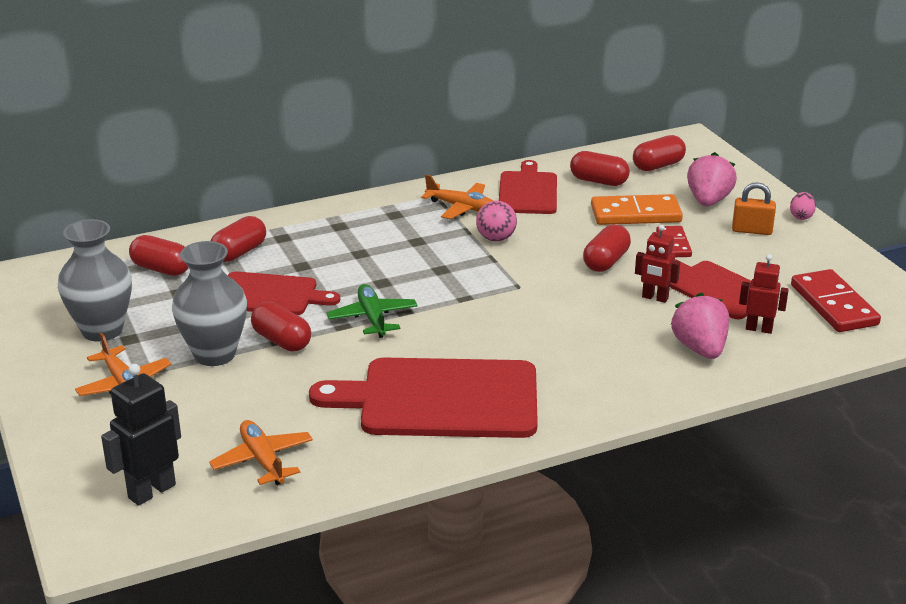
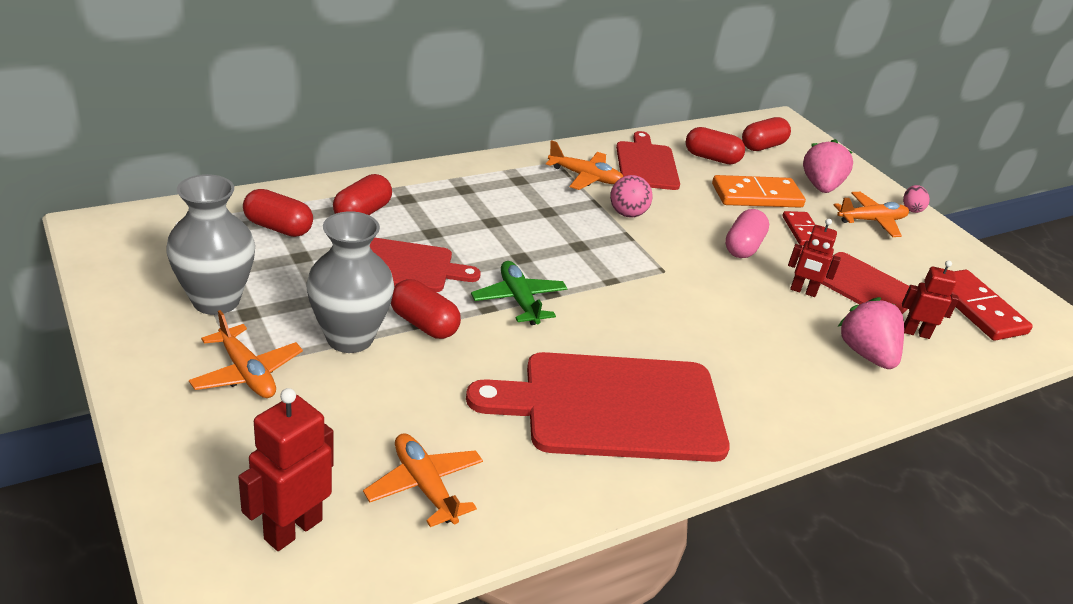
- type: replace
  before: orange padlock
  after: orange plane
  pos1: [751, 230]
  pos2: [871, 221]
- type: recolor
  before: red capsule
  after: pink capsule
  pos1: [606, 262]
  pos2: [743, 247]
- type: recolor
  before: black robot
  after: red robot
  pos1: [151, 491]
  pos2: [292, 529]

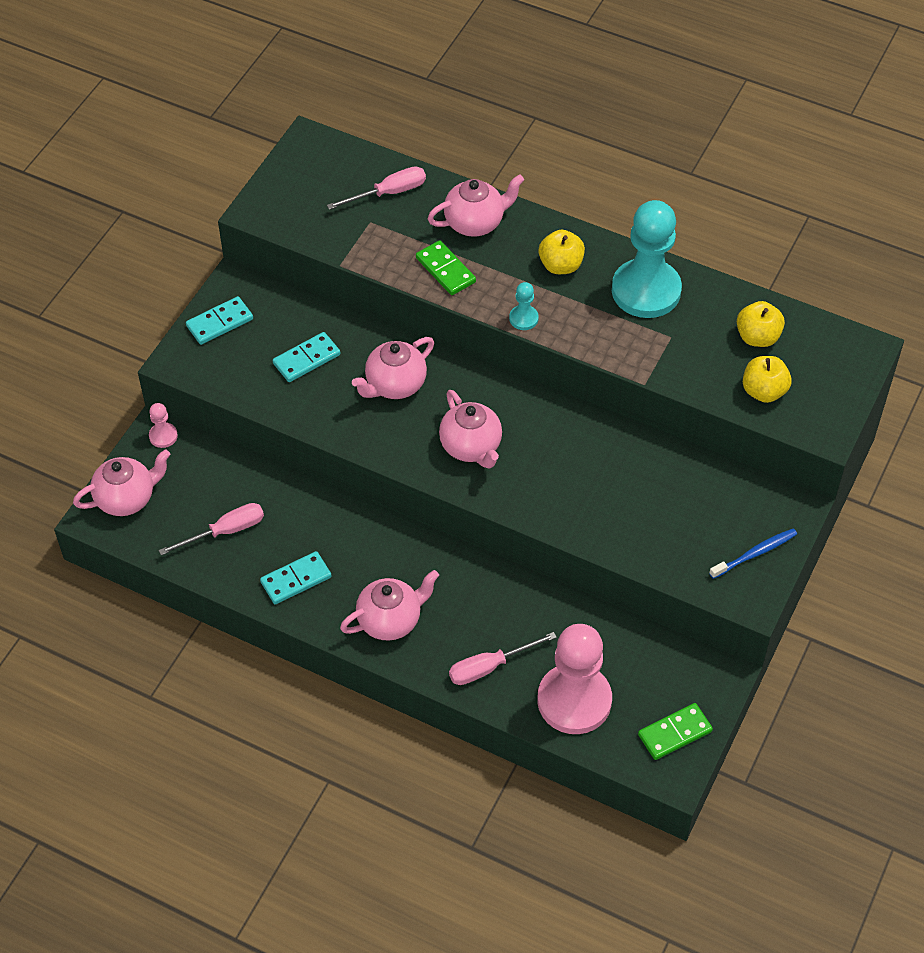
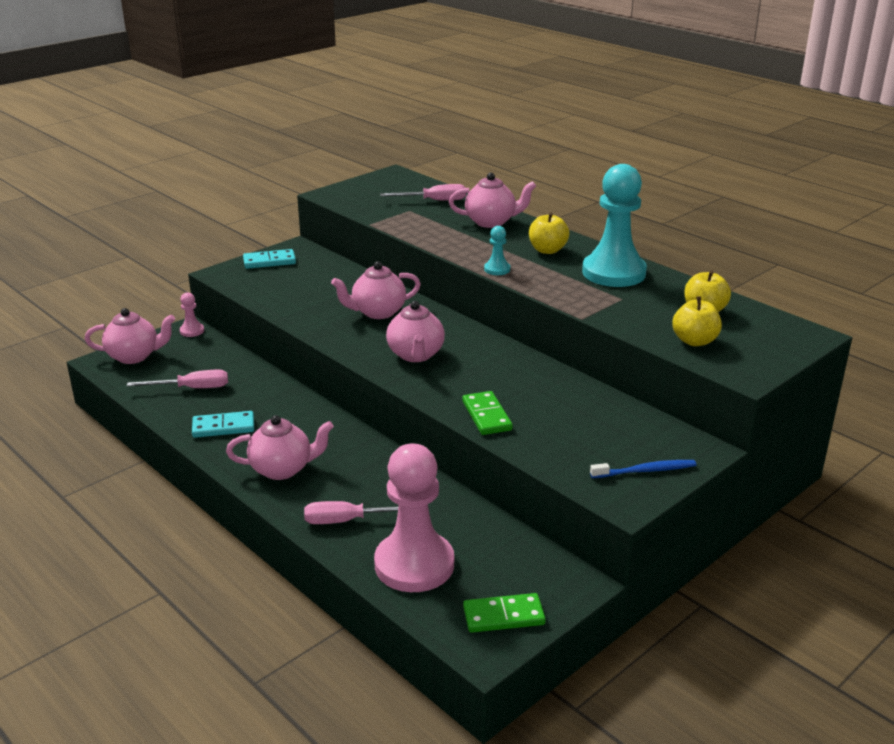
- type: move
  before: green domino
  pos1: [445, 270]
  pos2: [487, 416]
- type: delete
  before: turquoise domino
  pos1: [306, 359]

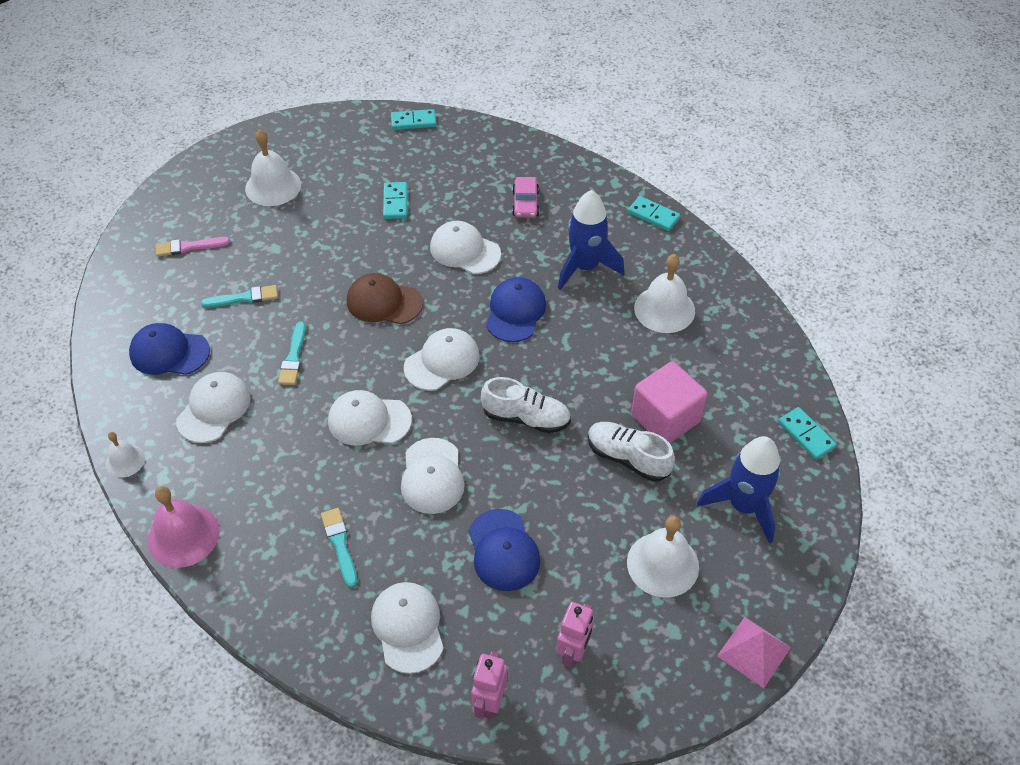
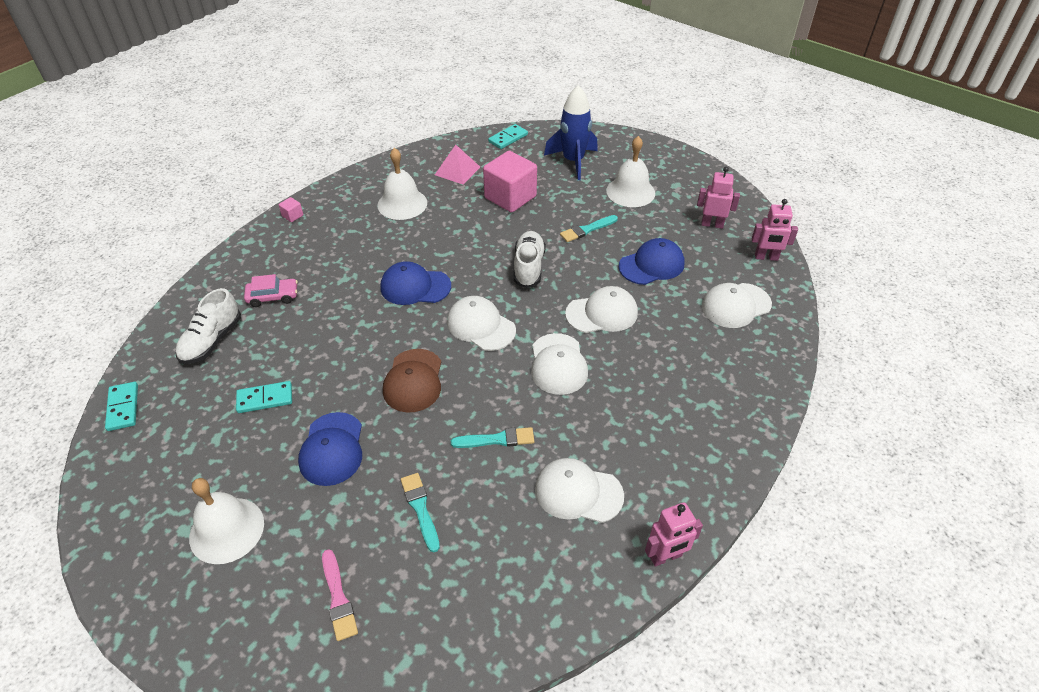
- type: delete
  before: blue rocket
  pos1: [585, 267]
- type: replace
  before: turquoise domino
  after: pink cube
  pos1: [653, 215]
  pos2: [292, 216]
- type: delete
  before: white cap
  pos1: [465, 250]
- type: move
  before: blue cap
  pos1: [169, 352]
  pos2: [332, 449]
- type: move
  before: white shoe
  pos1: [627, 458]
  pos2: [211, 340]
- type: replace
  before: white bell
  after: pink robot
  pos1: [125, 460]
  pos2: [666, 557]
- type: delete
  before: pink bell
  pos1: [183, 535]
- type: move
  before: turquoise brush
  pos1: [340, 544]
  pos2: [587, 229]
- type: move
  before: pink pyramid
  pos1: [754, 652]
  pos2: [457, 170]

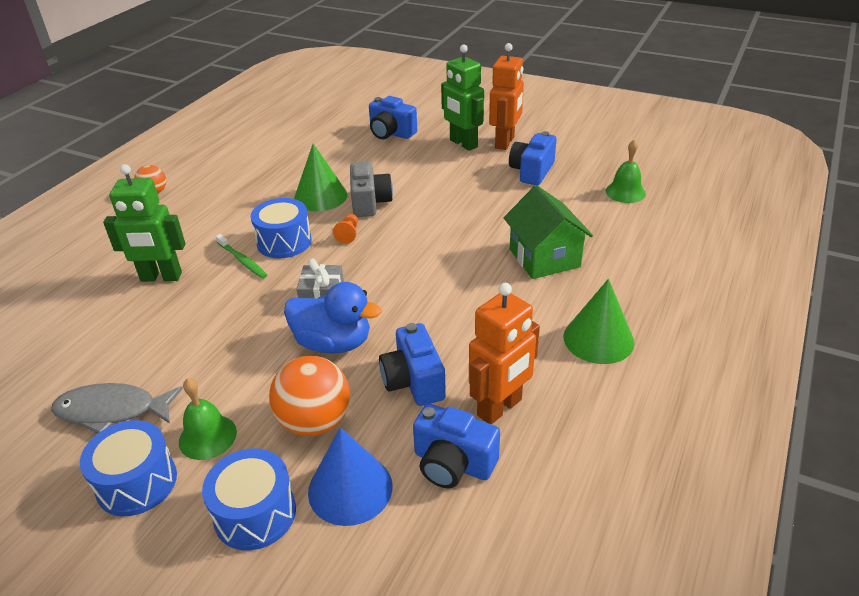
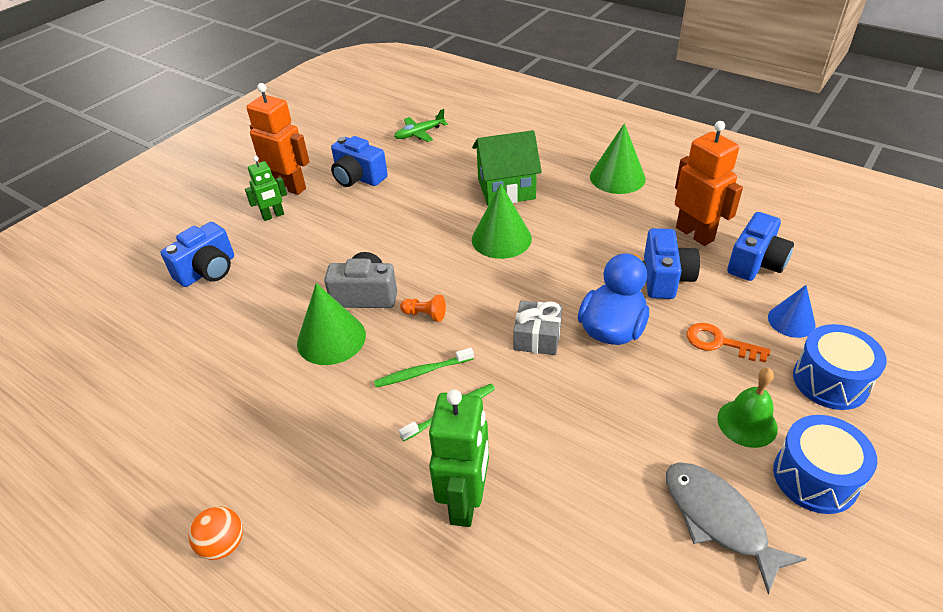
- type: resize
  before: green robot
  pos1: [463, 144]
  pos2: [273, 216]
  scale: 0.59
- type: replace
  before: green bell
  after: green plane
  pos1: [625, 192]
  pos2: [419, 133]
- type: replace
  before: blue drum
  after: green toothbrush
  pos1: [284, 242]
  pos2: [422, 372]
- type: rotate
  before: blue camera
  pos1: [413, 381]
  pos2: [665, 278]
  turn: -75
- type: replace
  before: orange ball
  after: orange key
  pos1: [315, 421]
  pos2: [719, 343]
- type: rotate
  before: grey fish
  pos1: [112, 411]
  pos2: [718, 519]
  turn: 135
- type: resize
  before: blue cone
  pos1: [350, 488]
  pos2: [791, 321]
  scale: 0.64
- type: insert
  after: green cone
  pos2: [501, 238]

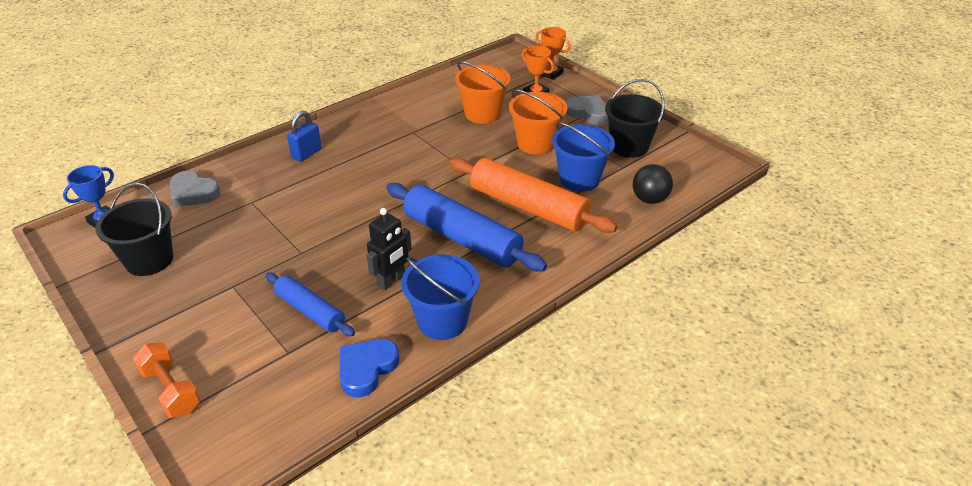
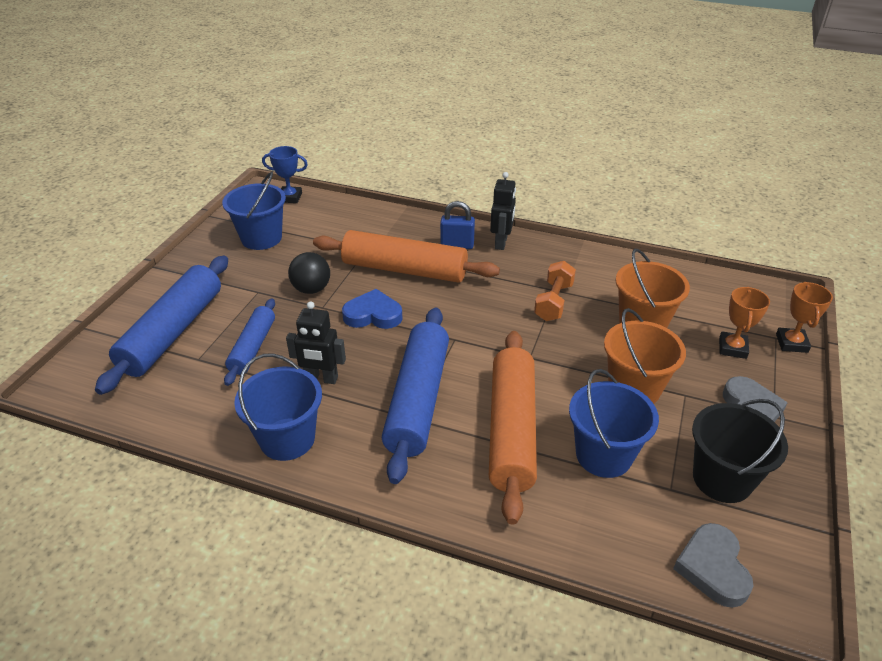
- type: move
  before: black ball
  pos1: [649, 199]
  pos2: [311, 289]
- type: move
  before: grey heart
  pos1: [193, 193]
  pos2: [712, 568]
- type: recolor
  before: black bucket
  after: blue bucket
  pos1: [149, 260]
  pos2: [261, 238]
- type: move
  before: blue heart
  pos1: [366, 369]
  pos2: [373, 315]
- type: move
  before: orange dumbbell
  pos1: [171, 390]
  pos2: [553, 302]
- type: insert
  after: black robot
  pos2: [501, 243]
- type: insert
  after: orange rolling pin
  pos2: [404, 270]
- type: insert
  after: blue rolling pin
  pos2: [173, 332]

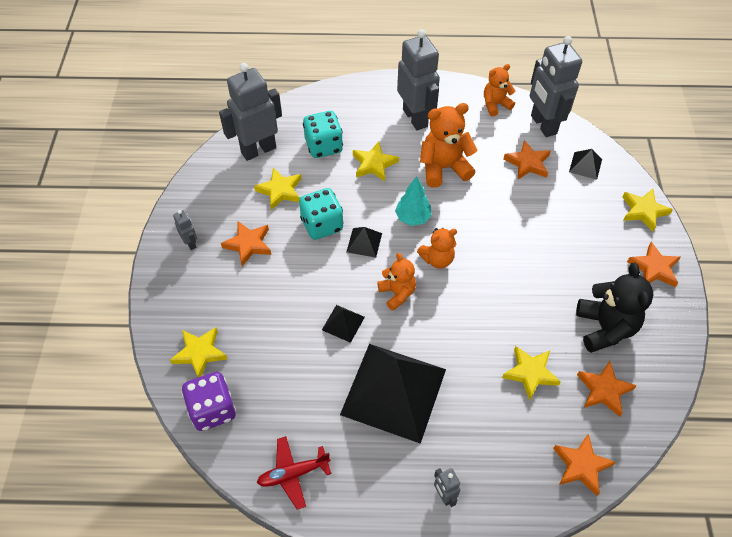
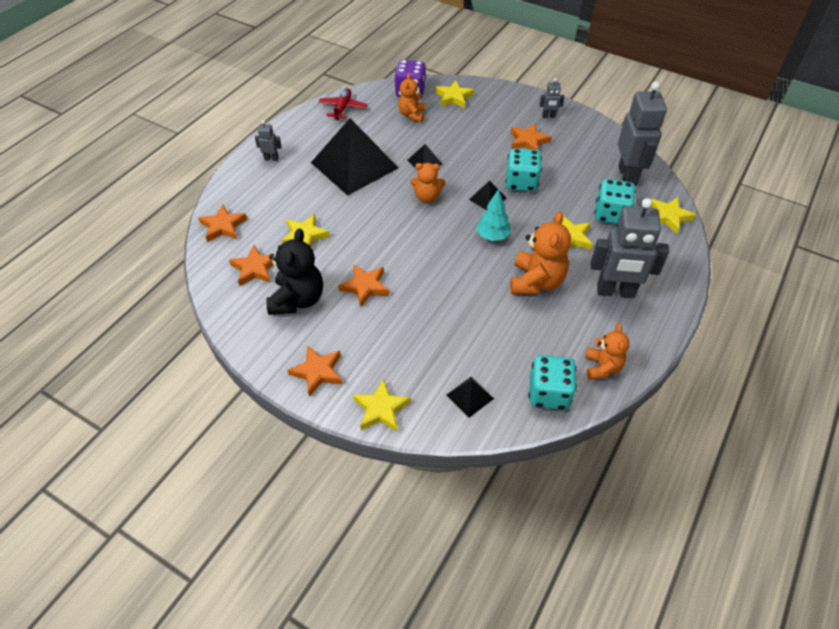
- type: replace
  before: grey robot
  after: turquoise dice
  pos1: [543, 125]
  pos2: [549, 393]
- type: move
  before: orange star
  pos1: [527, 163]
  pos2: [365, 287]
- type: move
  before: yellow star
  pos1: [280, 190]
  pos2: [668, 217]
- type: move
  before: orange teddy bear
  pos1: [437, 259]
  pos2: [412, 115]
- type: rotate
  before: black teddy bear
  pos1: [605, 328]
  pos2: [298, 300]
  turn: -105

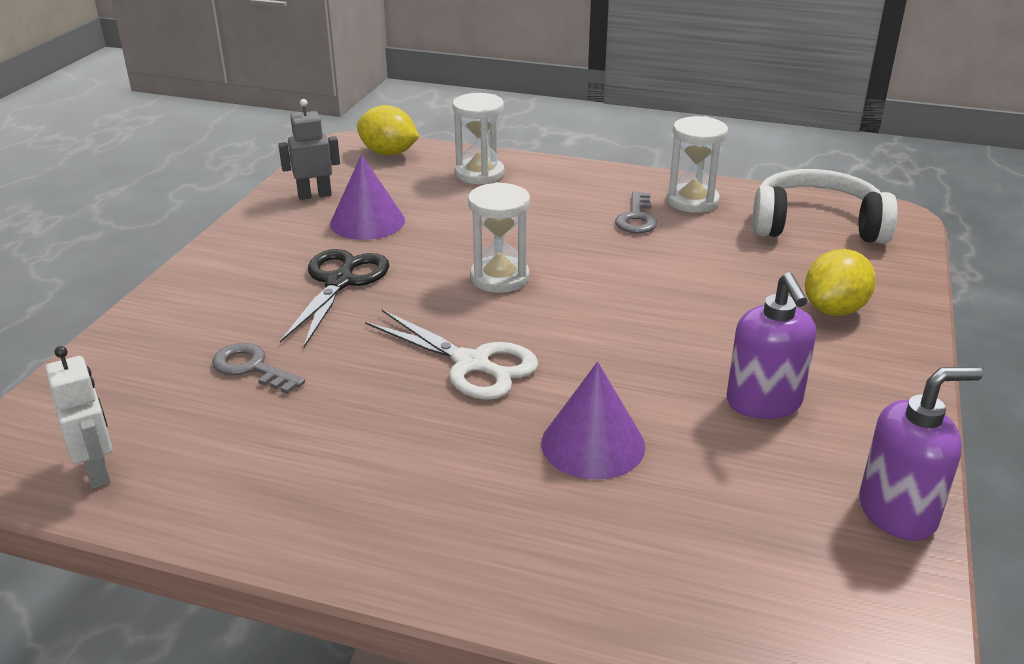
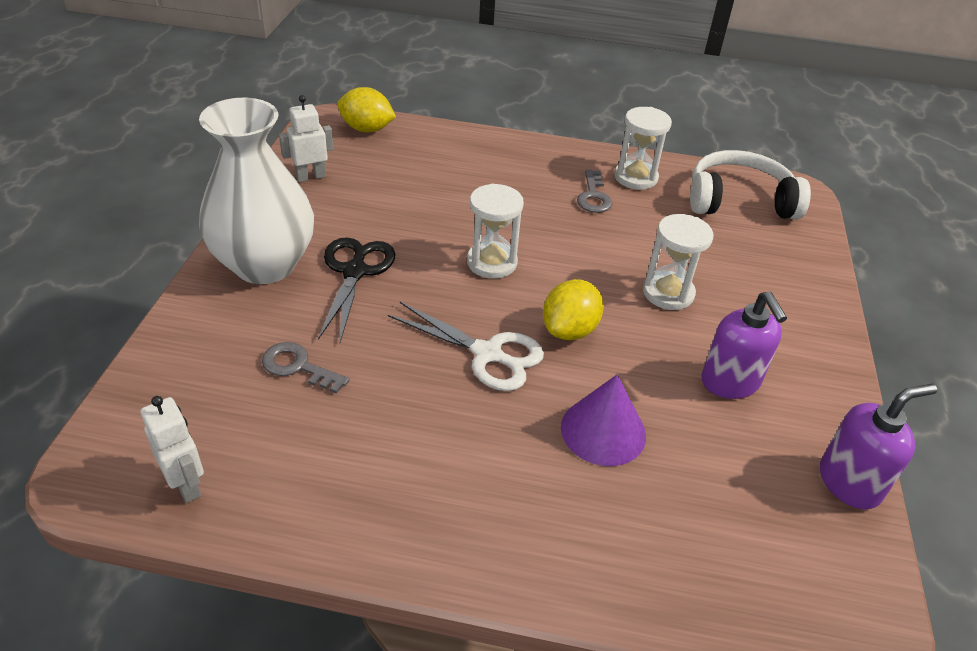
- type: move
  before: white hourglass
  pos1: [479, 174]
  pos2: [668, 293]
- type: recolor
  before: grey robot
  after: white robot
  pos1: [314, 195]
  pos2: [311, 176]
- type: delete
  before: purple cone
  pos1: [367, 222]
- type: move
  before: yellow lemon
  pos1: [834, 310]
  pos2: [569, 330]
- type: insert
  after: white vase
  pos2: [265, 264]

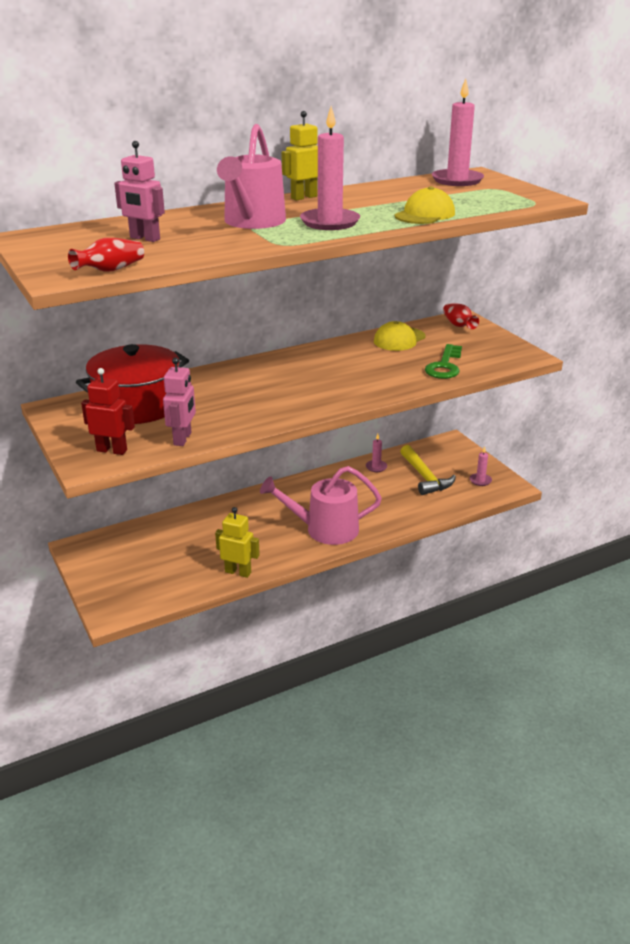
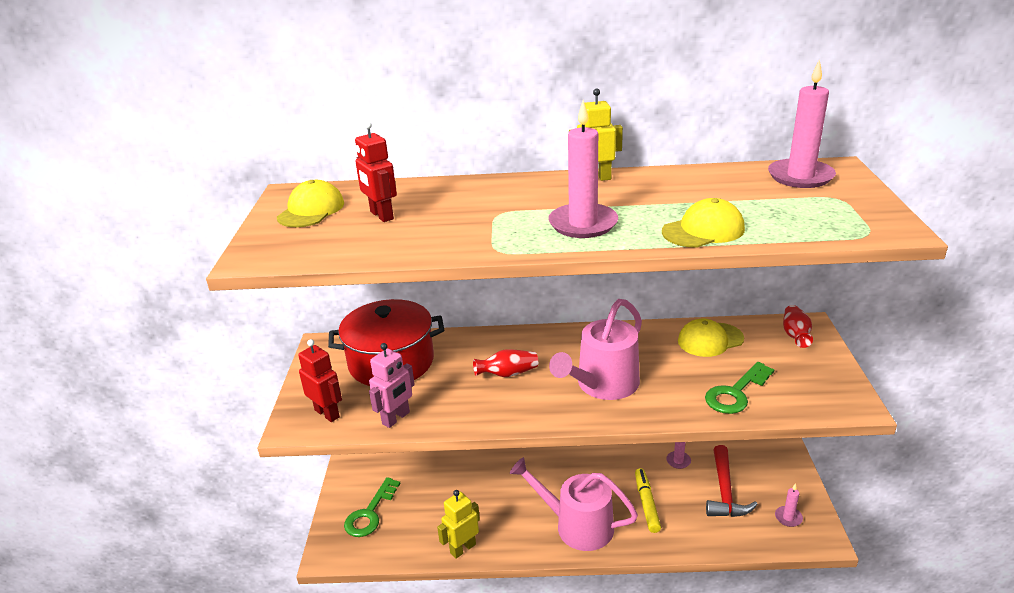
- type: move
  before: pink watering can
  pos1: [252, 222]
  pos2: [603, 385]
- type: recolor
  before: pink robot
  after: red robot
  pos1: [144, 238]
  pos2: [381, 215]
- type: move
  before: red vase
  pos1: [110, 270]
  pos2: [507, 374]
- type: recolor
  before: yellow hammer
  after: red hammer
  pos1: [425, 477]
  pos2: [725, 491]
- type: rotate
  before: yellow robot
  pos1: [238, 572]
  pos2: [463, 548]
  turn: -90
- type: insert
  after: yellow cap
  pos2: [311, 210]
- type: insert
  after: yellow marker
  pos2: [646, 504]
- type: insert
  after: green key
  pos2: [370, 513]

